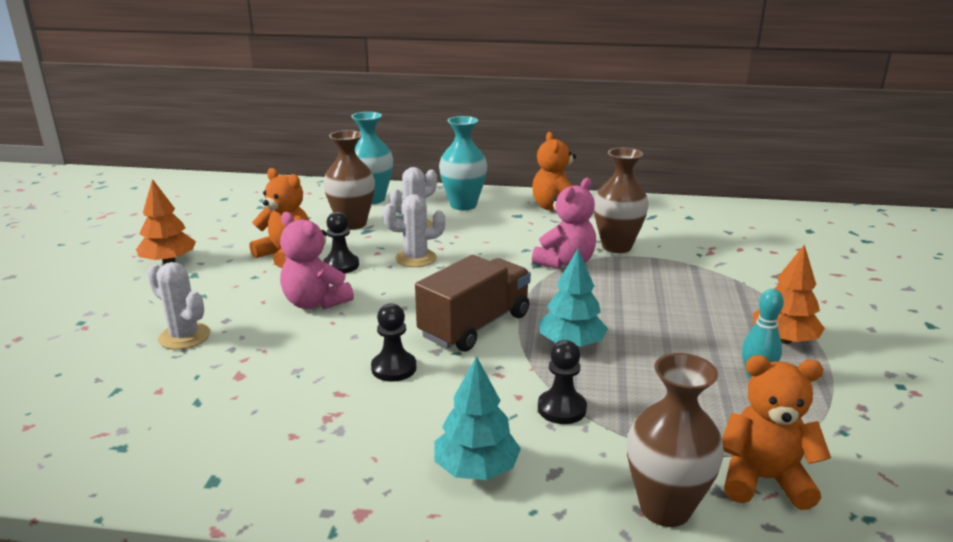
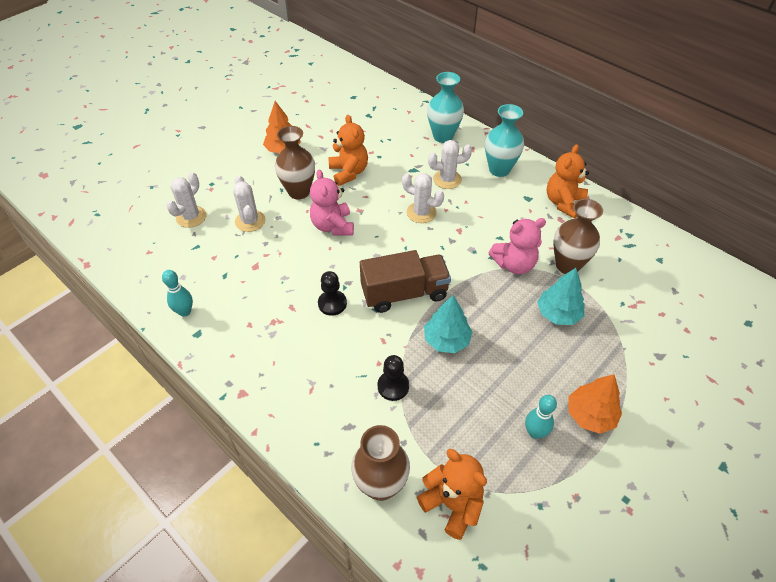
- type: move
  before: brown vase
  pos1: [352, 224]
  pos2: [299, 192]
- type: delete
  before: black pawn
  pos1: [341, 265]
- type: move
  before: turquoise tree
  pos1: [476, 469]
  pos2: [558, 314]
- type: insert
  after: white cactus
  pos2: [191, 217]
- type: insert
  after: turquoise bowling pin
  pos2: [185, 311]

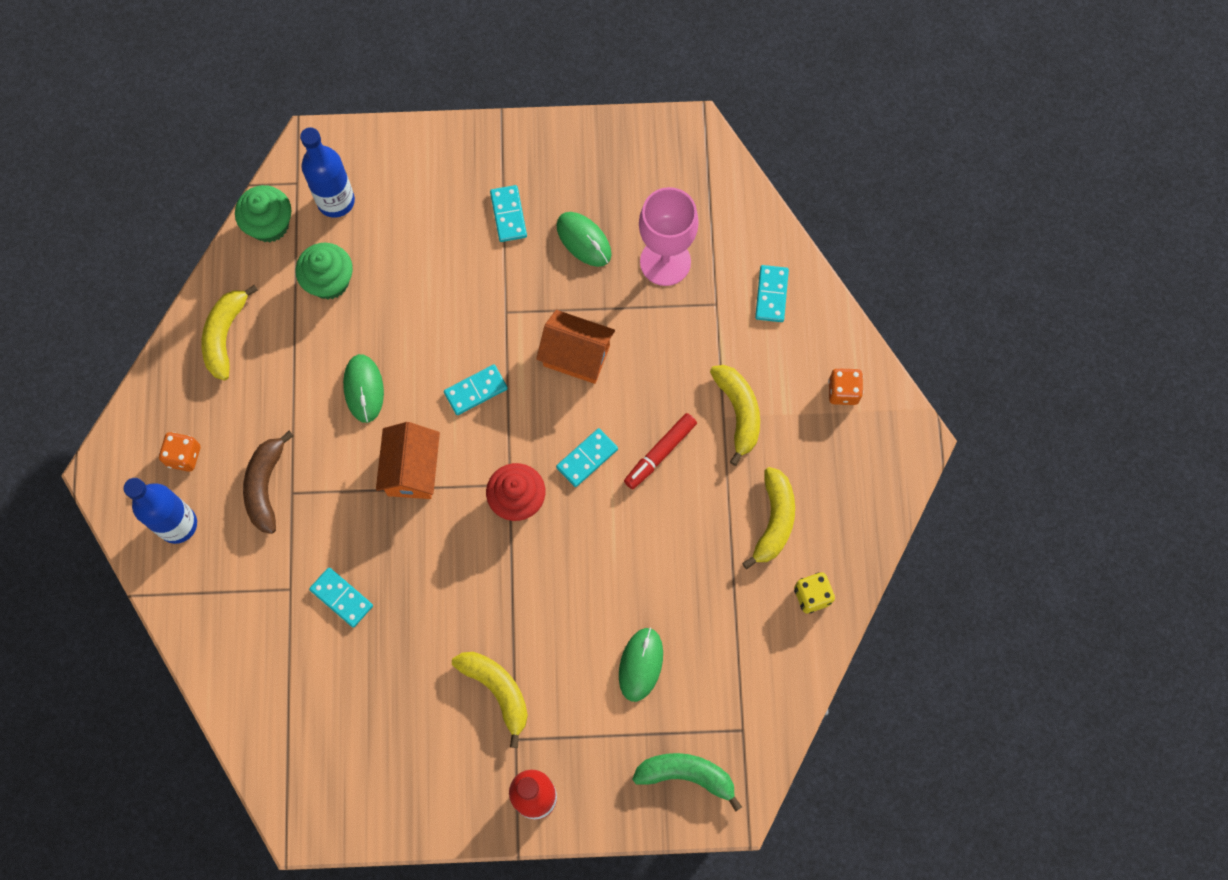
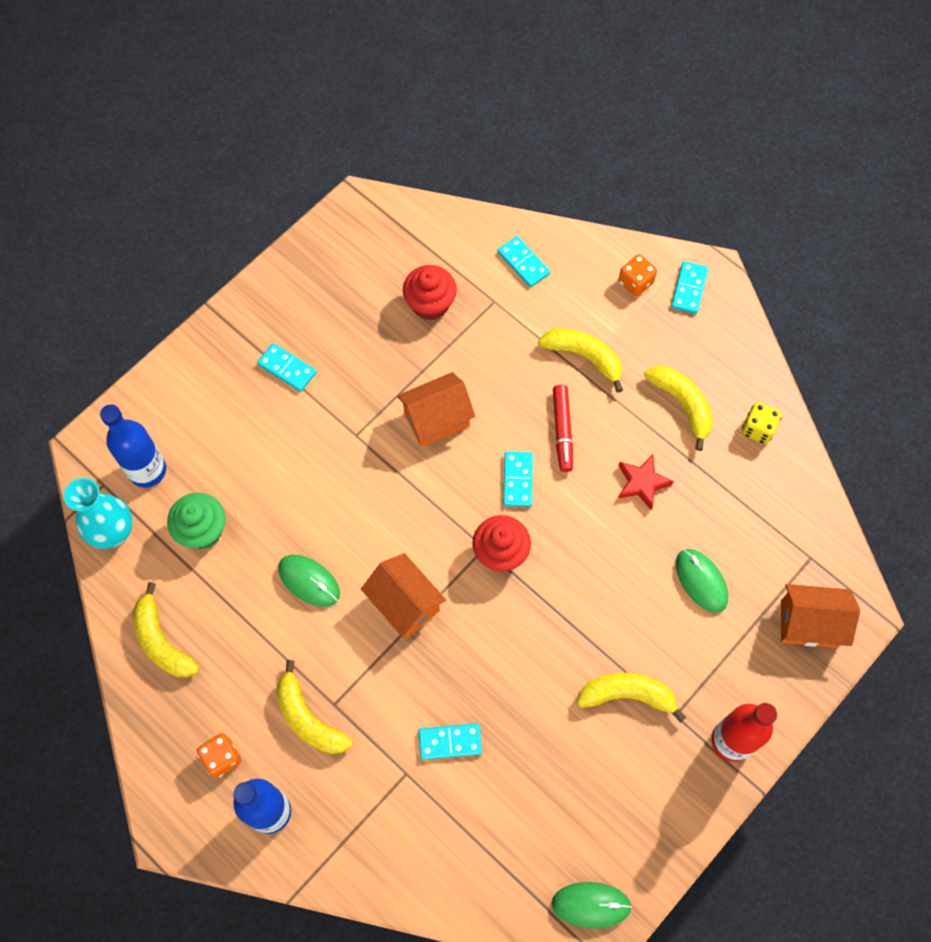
- type: replace
  before: green cupcake
  after: turquoise vase
  pos1: [269, 225]
  pos2: [113, 532]
- type: replace
  before: pink goblet
  after: red cupcake
  pos1: [665, 262]
  pos2: [430, 304]
- type: move
  before: green mouse
  pos1: [584, 240]
  pos2: [591, 905]
- type: move
  before: turquoise domino
  pos1: [476, 391]
  pos2: [689, 289]
- type: recolor
  before: brown banana
  after: yellow banana
  pos1: [265, 486]
  pos2: [309, 718]
- type: replace
  before: green banana
  after: orange house
  pos1: [686, 775]
  pos2: [809, 623]
- type: insert
  after: red star
  pos2: [642, 483]

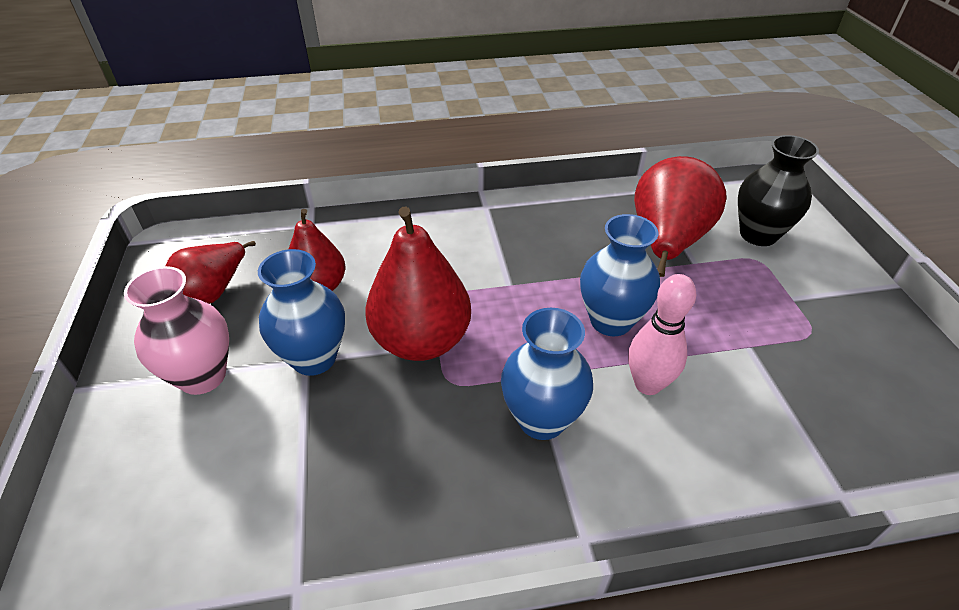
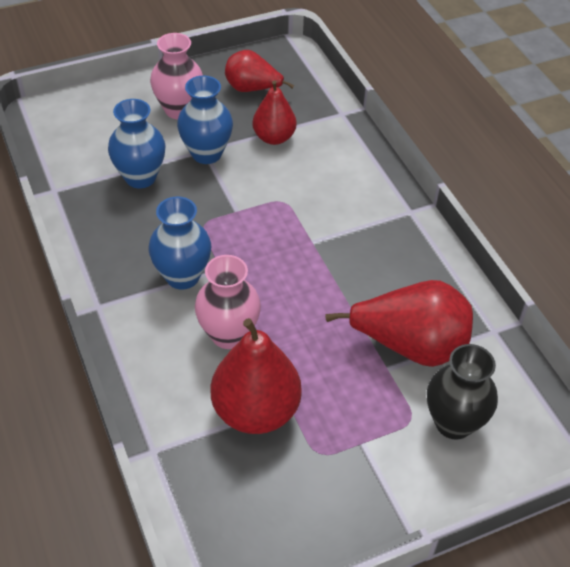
- type: move
  before: red pear
  pos1: [421, 341]
  pos2: [256, 411]
- type: move
  before: blue vase
  pos1: [611, 321]
  pos2: [140, 177]
- type: replace
  before: pink bowling pin
  after: pink vase
  pos1: [647, 384]
  pos2: [228, 334]

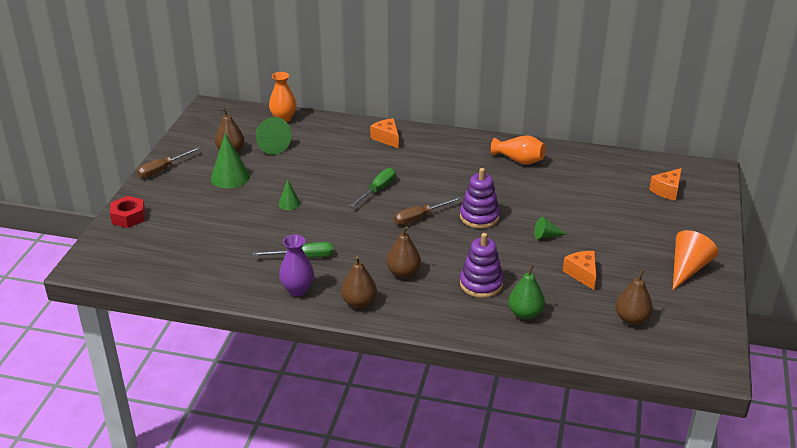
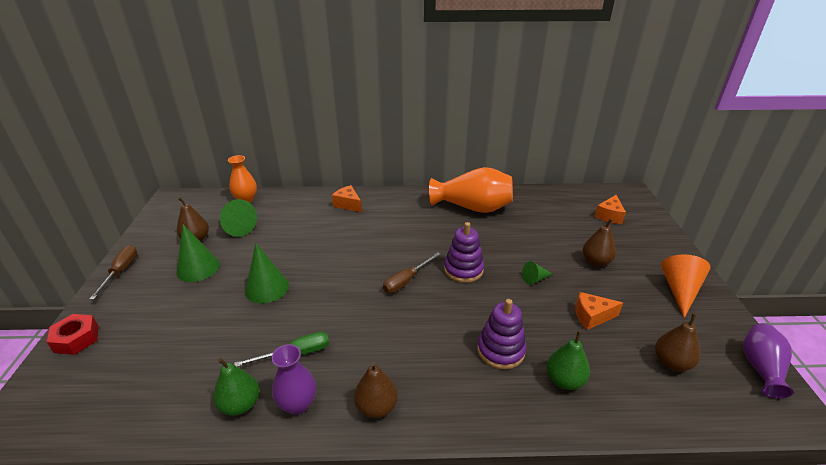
- type: resize
  before: orange vase
  pos1: [519, 160]
  pos2: [473, 207]
  scale: 1.68
- type: rotate
  before: brown screwdriver
  pos1: [162, 170]
  pos2: [121, 271]
  turn: 150
- type: delete
  before: green screwdriver
  pos1: [378, 190]
- type: resize
  before: green cone
  pos1: [289, 203]
  pos2: [267, 288]
  scale: 1.83
- type: move
  before: brown pear
  pos1: [403, 273]
  pos2: [596, 261]
- type: rotate
  before: orange cheese
  pos1: [582, 274]
  pos2: [592, 316]
  turn: -60
- type: insert
  after: purple vase
  pos2: [760, 368]
- type: insert
  after: green pear
  pos2: [240, 404]

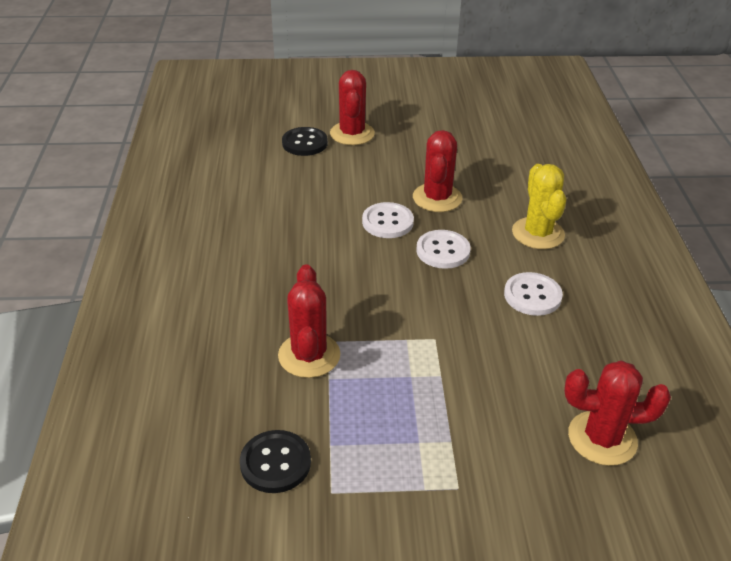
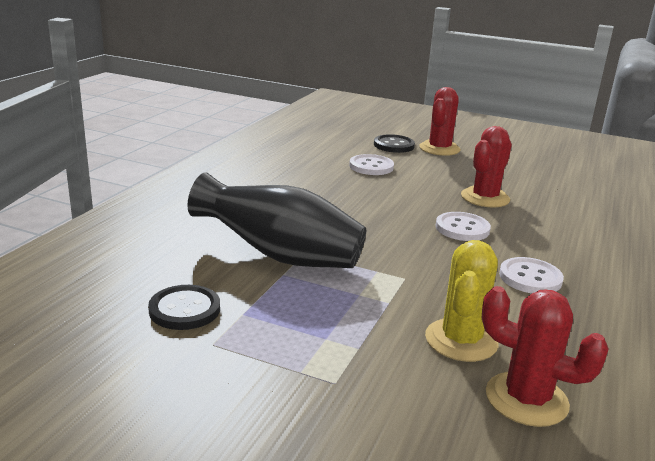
- type: move
  before: yellow cactus
  pos1: [538, 233]
  pos2: [461, 340]
- type: move
  before: white button
  pos1: [387, 222]
  pos2: [371, 166]
- type: replace
  before: red cactus
  after: black vase
  pos1: [309, 355]
  pos2: [280, 256]

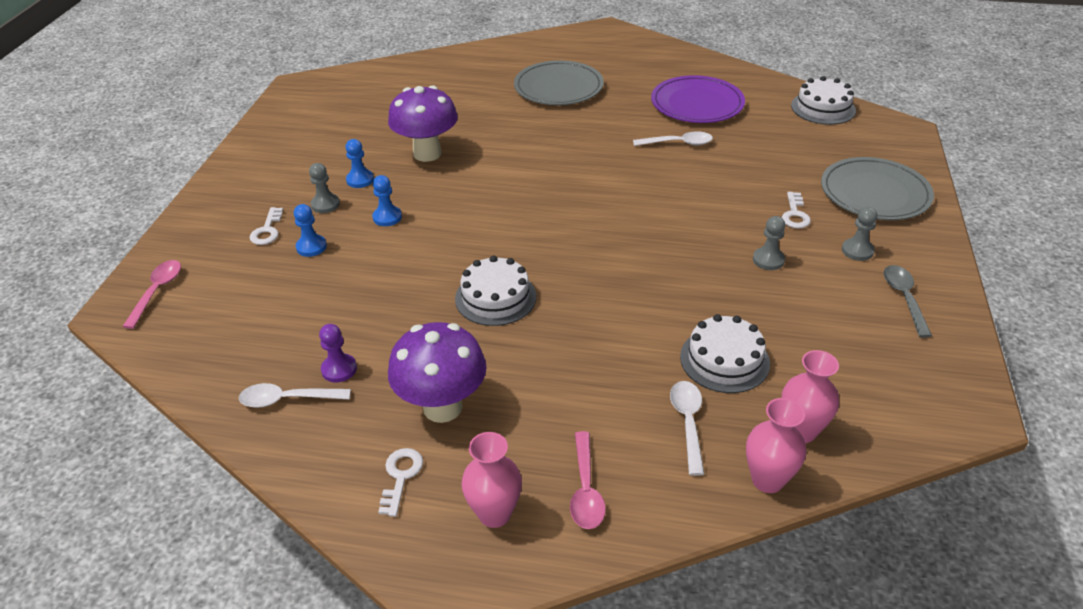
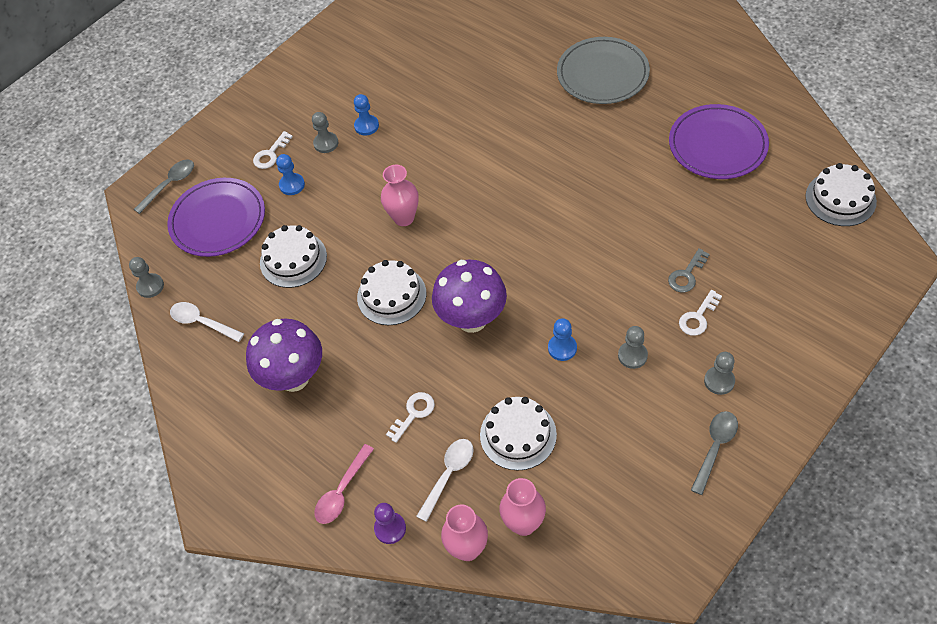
- type: move
  before: purple mushroom
  pos1: [427, 153]
  pos2: [472, 319]
- type: delete
  before: white spoon
  pos1: [678, 143]
- type: delete
  before: grey plate
  pos1: [874, 193]
- type: move
  before: blue pawn
  pos1: [387, 217]
  pos2: [562, 348]
- type: recolor
  before: pink spoon
  after: grey spoon
  pos1: [157, 291]
  pos2: [170, 184]
- type: move
  before: purple pawn
  pos1: [339, 369]
  pos2: [390, 528]
- type: move
  before: pink vase
  pos1: [494, 514]
  pos2: [404, 218]
- type: move
  before: white key
  pos1: [401, 476]
  pos2: [413, 413]
- type: insert
  after: purple plate
  pos2: [218, 220]
- type: insert
  after: white cake
  pos2: [293, 259]
- type: insert
  after: grey key
  pos2: [686, 275]
- type: insert
  after: grey pawn
  pos2: [150, 286]

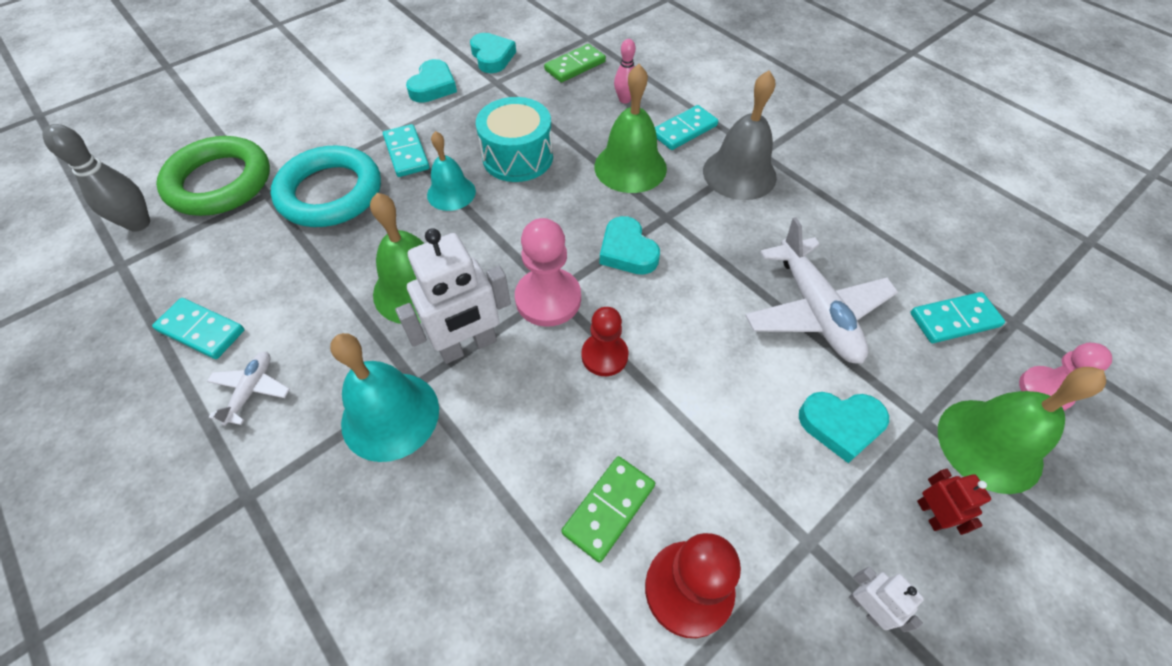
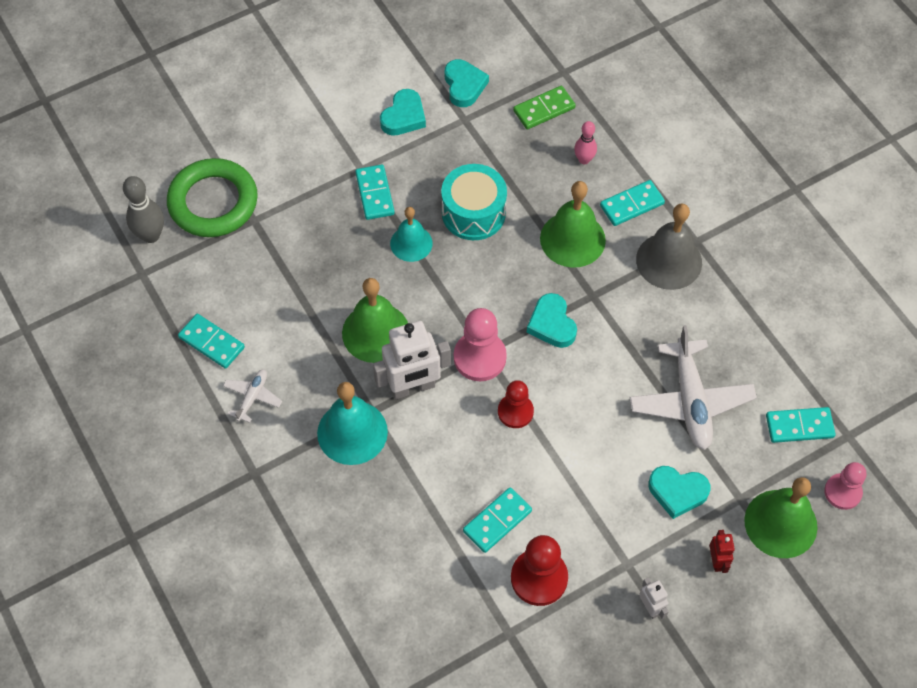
- type: delete
  before: turquoise ring
  pos1: [330, 193]
- type: recolor
  before: green domino
  after: turquoise domino
  pos1: [608, 508]
  pos2: [497, 521]

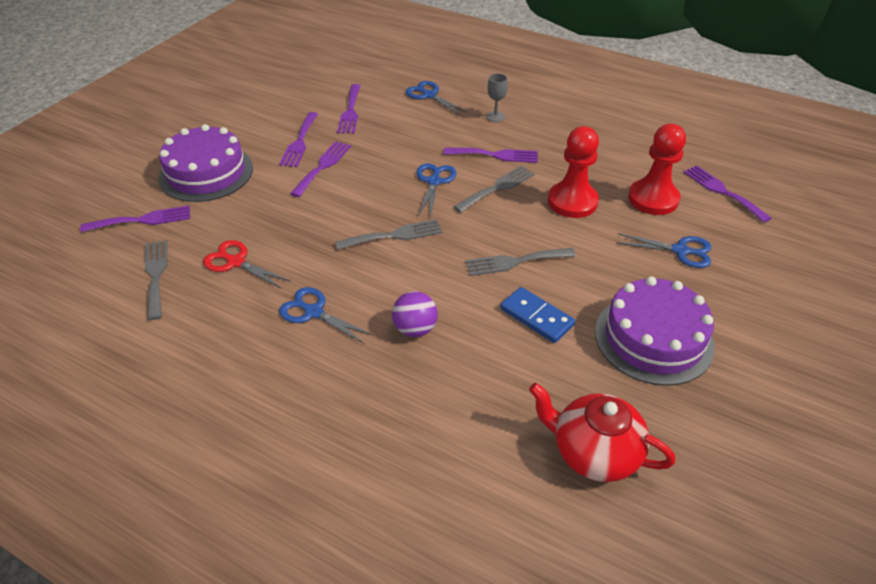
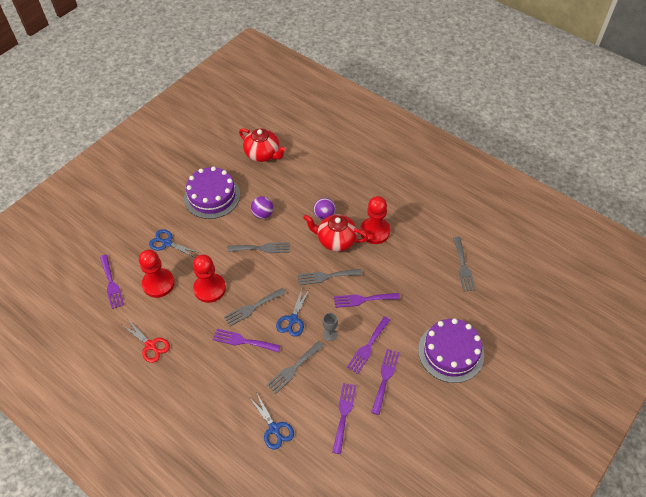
- type: move
  before: grey goblet
  pos1: [495, 116]
  pos2: [330, 334]
- type: move
  before: purple fork
  pos1: [142, 220]
  pos2: [363, 299]
- type: move
  before: red scissors
  pos1: [235, 262]
  pos2: [150, 345]
- type: replace
  before: blue scissors
  after: red pawn
  pos1: [313, 312]
  pos2: [375, 231]
- type: replace
  before: blue domino
  after: purple ball
  pos1: [537, 317]
  pos2: [263, 214]
- type: insert
  after: red teapot
  pos2: [336, 240]
- type: insert
  after: grey fork
  pos2: [293, 368]

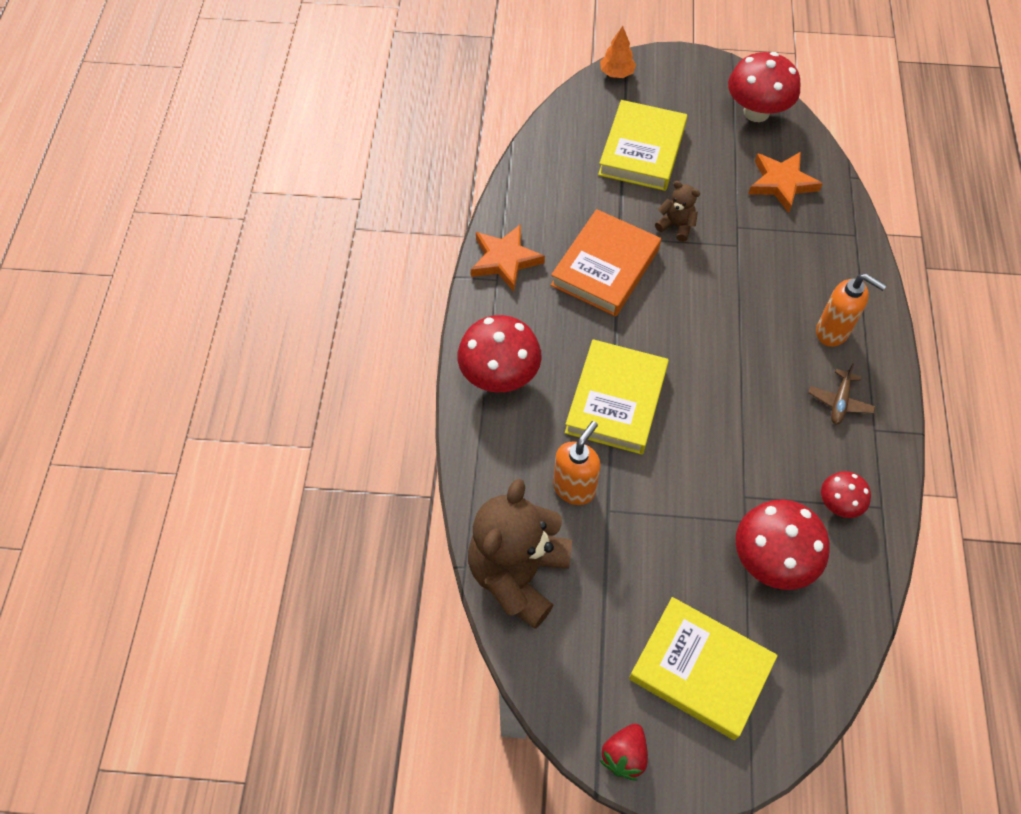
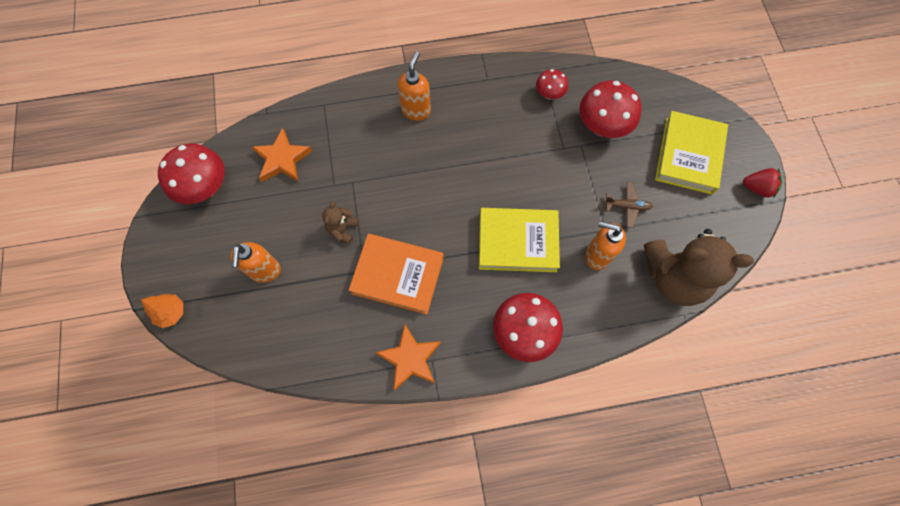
- type: replace
  before: yellow book
  after: orange soap dispenser
  pos1: [642, 151]
  pos2: [265, 271]
- type: move
  before: brown plane
  pos1: [839, 401]
  pos2: [627, 206]

